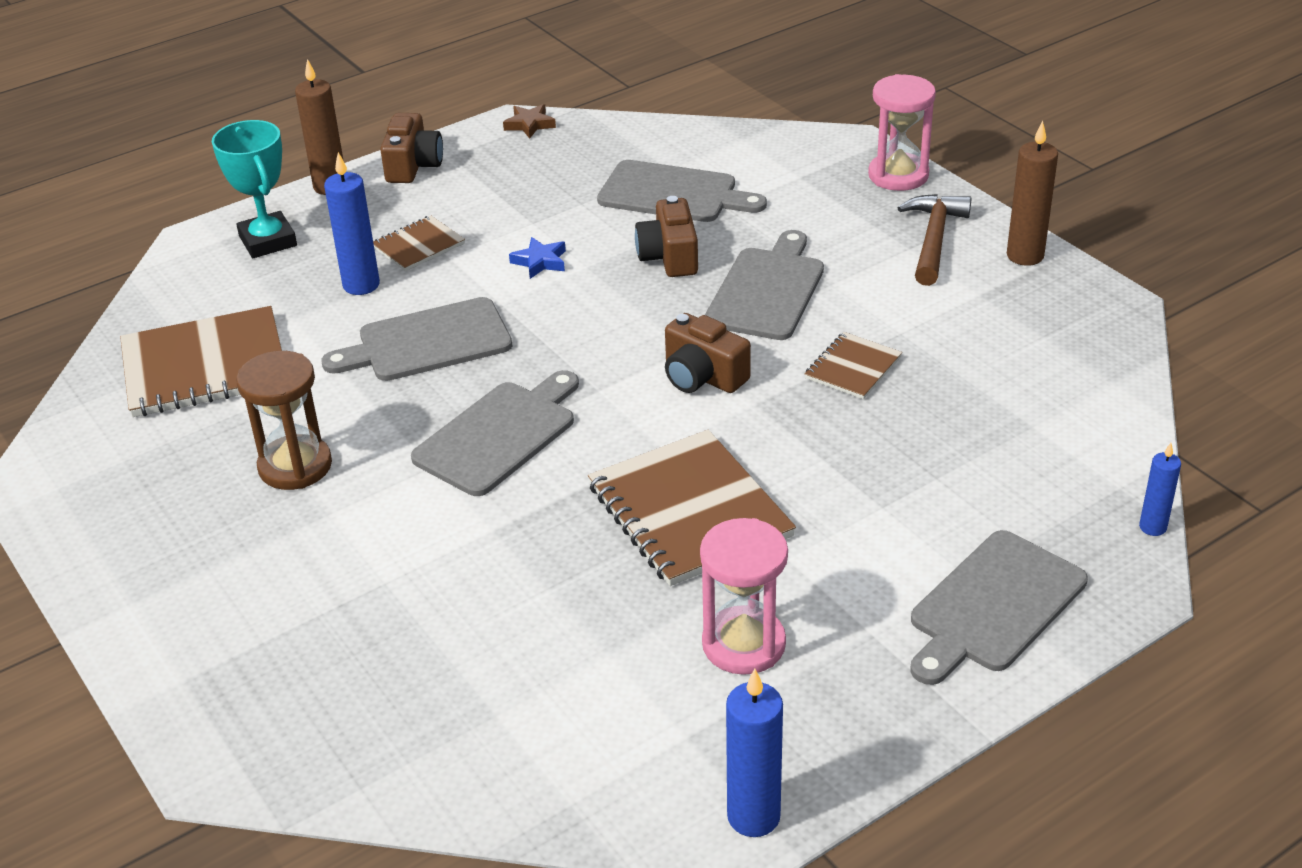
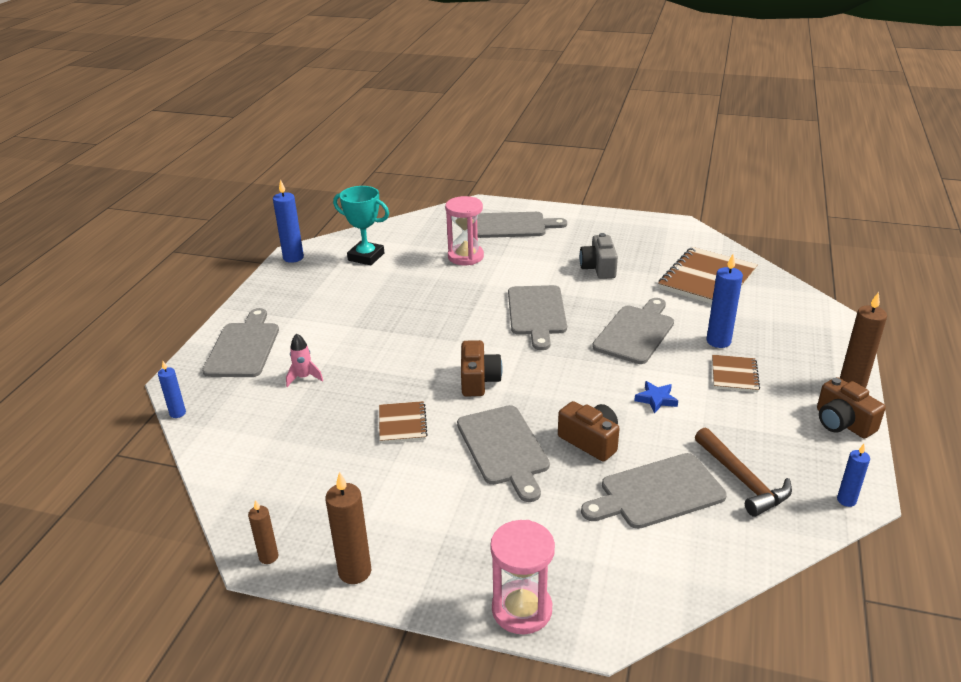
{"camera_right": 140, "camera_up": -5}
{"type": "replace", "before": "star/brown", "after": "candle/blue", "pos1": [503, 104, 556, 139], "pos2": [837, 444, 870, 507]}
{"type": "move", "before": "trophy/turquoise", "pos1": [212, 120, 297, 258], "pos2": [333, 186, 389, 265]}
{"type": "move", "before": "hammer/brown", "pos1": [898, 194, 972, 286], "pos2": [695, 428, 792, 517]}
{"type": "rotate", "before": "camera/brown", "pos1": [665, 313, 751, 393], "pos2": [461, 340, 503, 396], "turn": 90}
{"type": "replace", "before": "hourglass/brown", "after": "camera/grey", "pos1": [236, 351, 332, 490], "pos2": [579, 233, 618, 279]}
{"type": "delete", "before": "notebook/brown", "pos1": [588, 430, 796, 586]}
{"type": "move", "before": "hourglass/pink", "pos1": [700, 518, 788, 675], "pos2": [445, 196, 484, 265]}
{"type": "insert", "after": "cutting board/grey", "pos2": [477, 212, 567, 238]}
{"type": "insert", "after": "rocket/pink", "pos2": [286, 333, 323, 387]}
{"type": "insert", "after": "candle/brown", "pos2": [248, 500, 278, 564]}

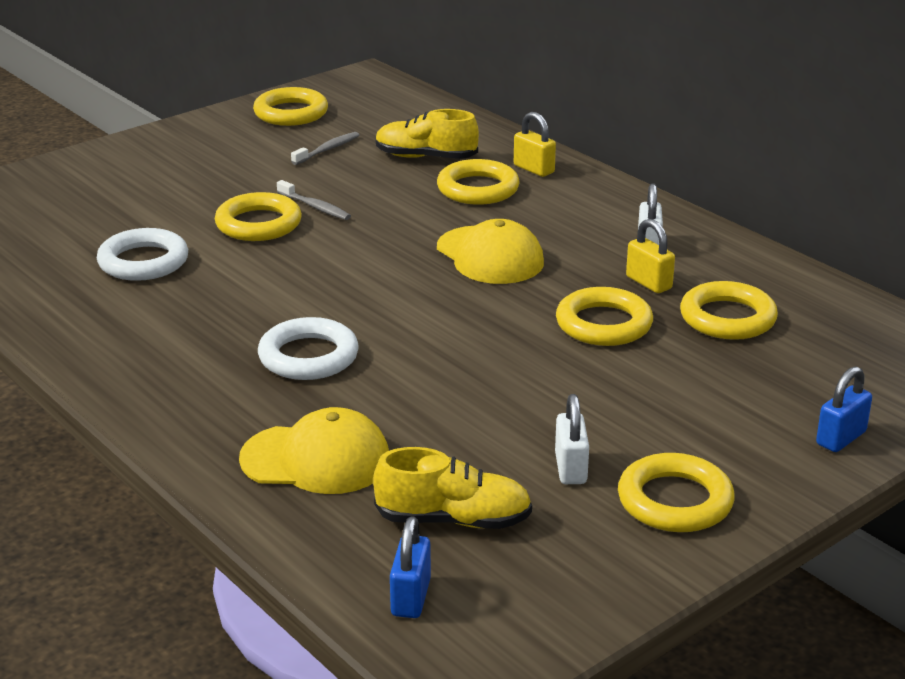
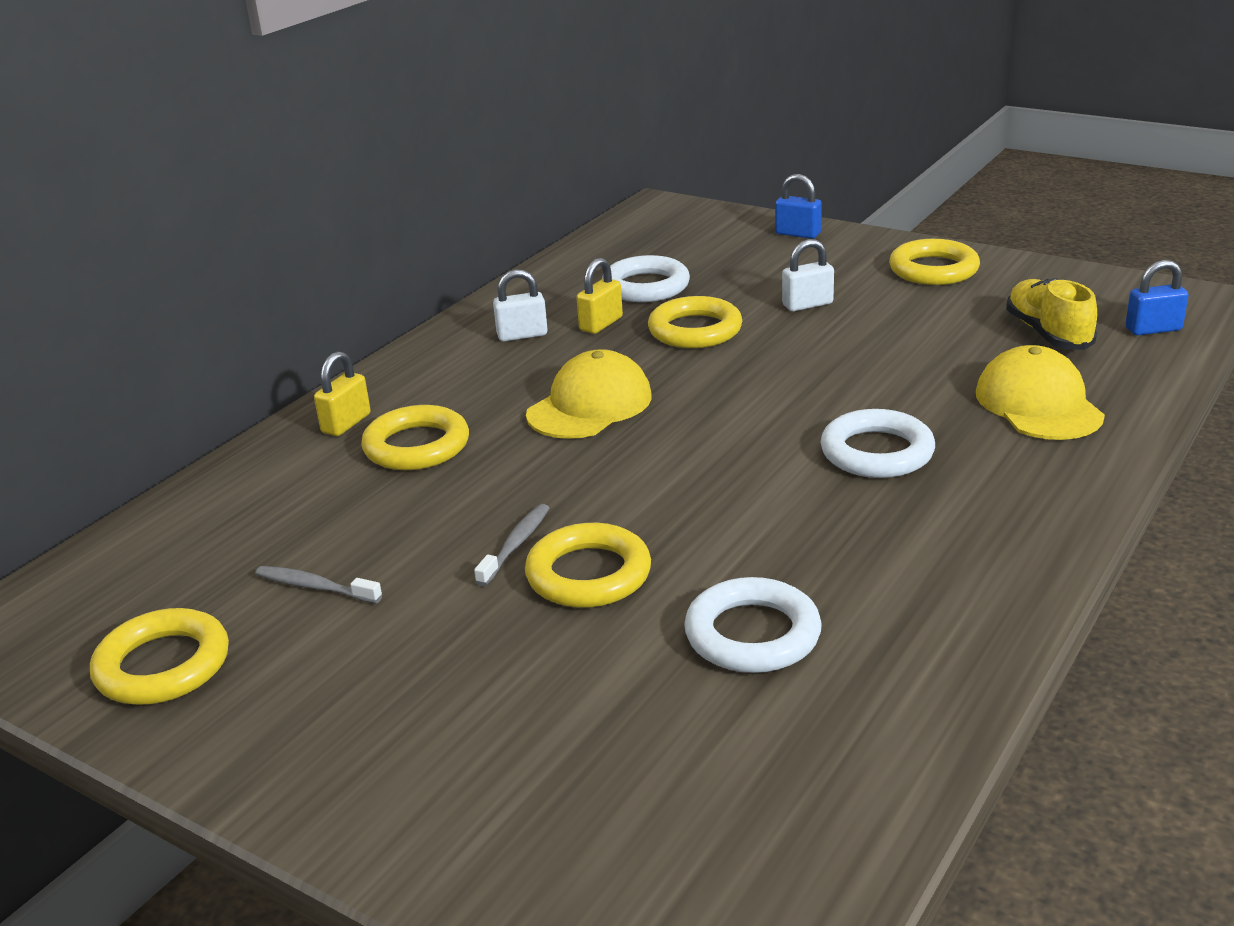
{"camera_right": -105, "camera_up": 0}
{"type": "delete", "before": "shoe/yellow", "pos1": [375, 109, 479, 159]}
{"type": "recolor", "before": "ring/yellow", "after": "ring/white", "pos1": [680, 281, 778, 340], "pos2": [602, 255, 690, 302]}
{"type": "move", "before": "padlock/white", "pos1": [555, 394, 589, 484], "pos2": [782, 239, 834, 311]}

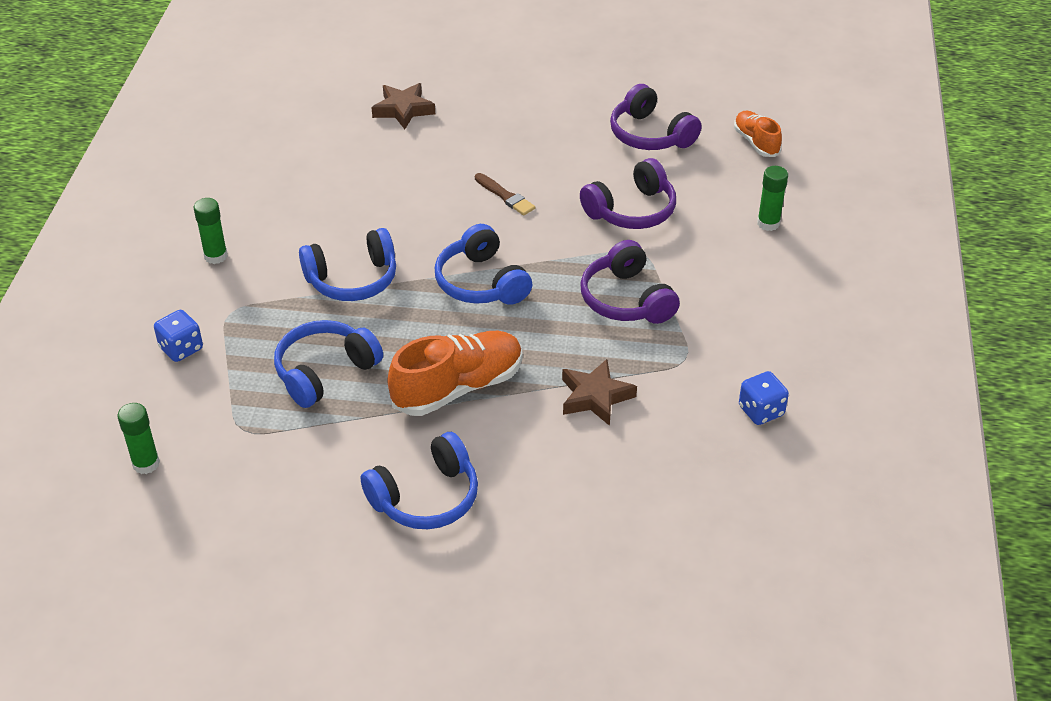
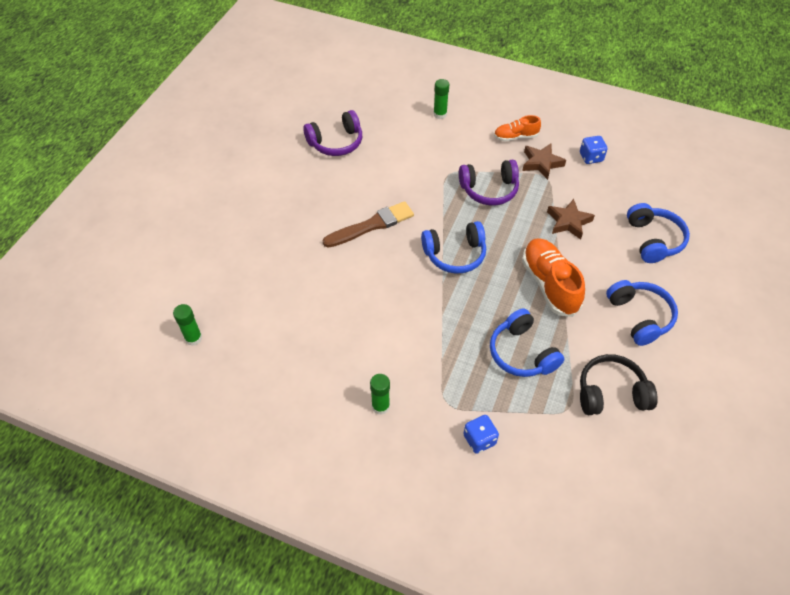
{"camera_right": -75, "camera_up": 10}
{"type": "move", "before": "star/brown", "pos1": [371, 83, 435, 129], "pos2": [522, 144, 566, 180]}
{"type": "move", "before": "shoe/orange", "pos1": [734, 111, 782, 157], "pos2": [494, 115, 541, 142]}
{"type": "delete", "before": "headphones/purple", "pos1": [580, 158, 676, 229]}
{"type": "resize", "before": "brush/brown", "pos1": [475, 173, 535, 215], "pos2": [323, 201, 414, 248], "scale": 1.75}
{"type": "move", "before": "headphones/blue", "pos1": [299, 228, 396, 301], "pos2": [627, 203, 690, 263]}
{"type": "move", "before": "glue stick/green", "pos1": [117, 403, 160, 474], "pos2": [173, 304, 202, 346]}
{"type": "insert", "after": "headphones/black", "pos2": [580, 354, 658, 415]}

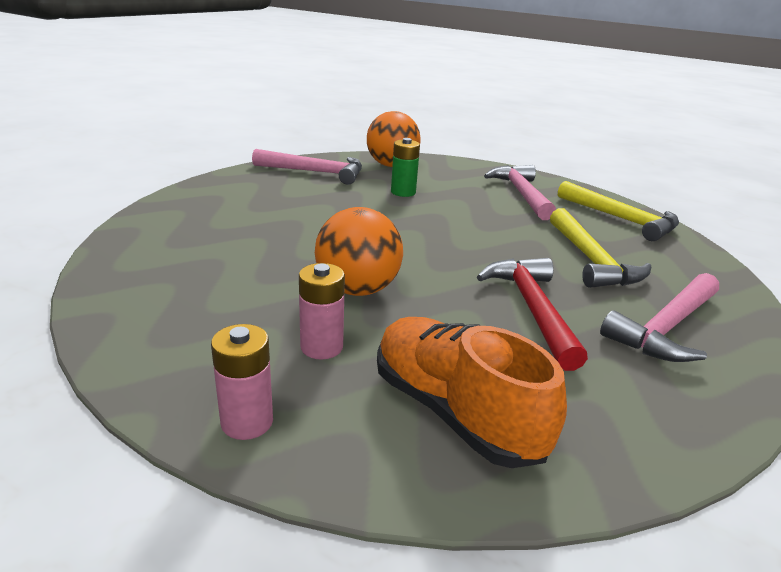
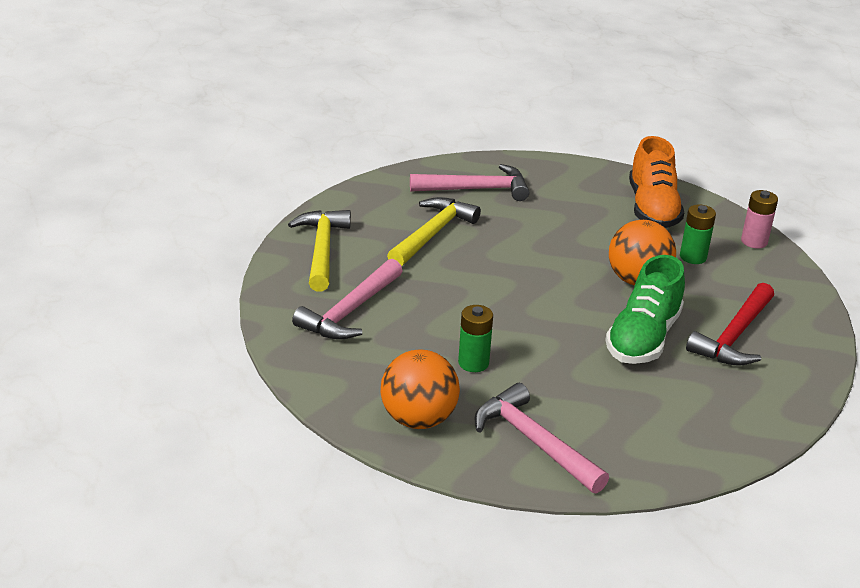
{"camera_right": -140, "camera_up": 5}
{"type": "move", "before": "hammer/red", "pos1": [477, 258, 588, 371], "pos2": [686, 283, 774, 366]}
{"type": "recolor", "before": "battery/pink", "after": "battery/green", "pos1": [299, 263, 345, 360], "pos2": [680, 205, 716, 264]}
{"type": "insert", "after": "shoe/green", "pos2": [605, 255, 685, 364]}

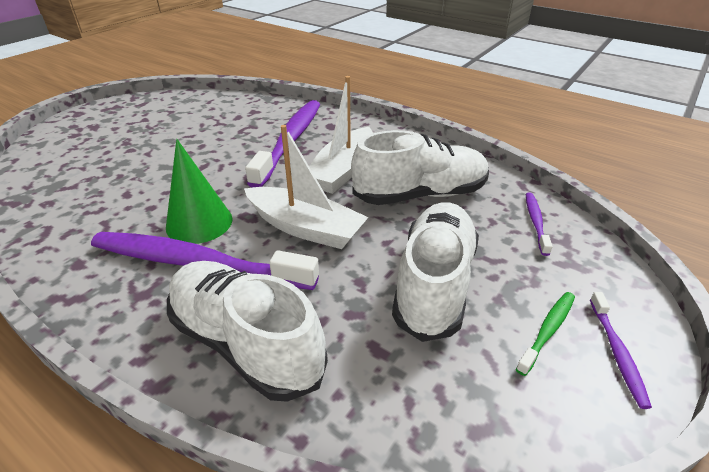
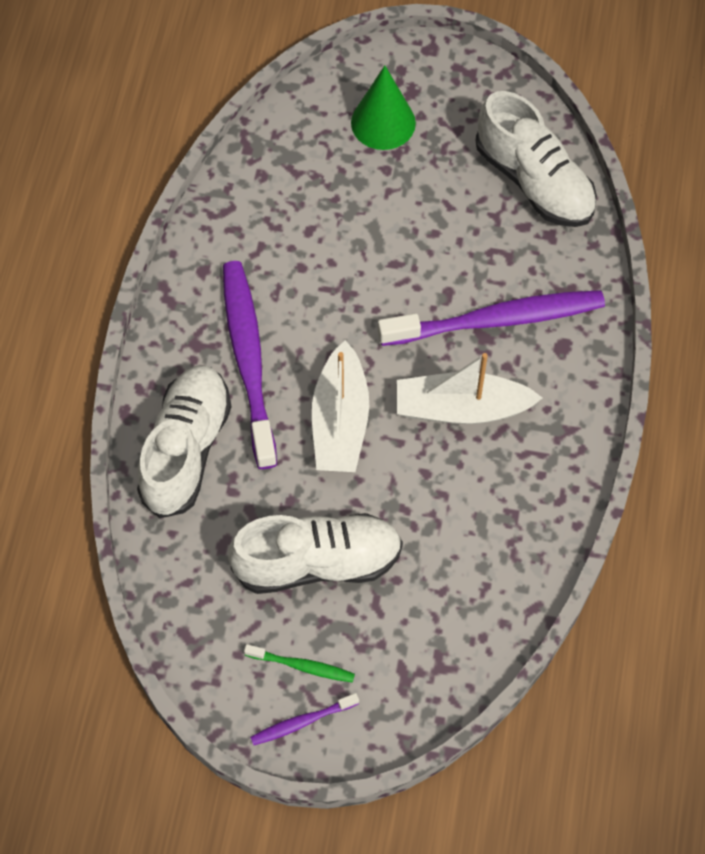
{"camera_right": 65, "camera_up": 25}
{"type": "move", "before": "shoe/white", "pos1": [351, 130, 489, 205], "pos2": [475, 91, 597, 227]}
{"type": "move", "before": "cone/green", "pos1": [166, 139, 233, 244], "pos2": [351, 65, 416, 150]}
{"type": "delete", "before": "toothbrush/purple", "pos1": [526, 193, 552, 256]}

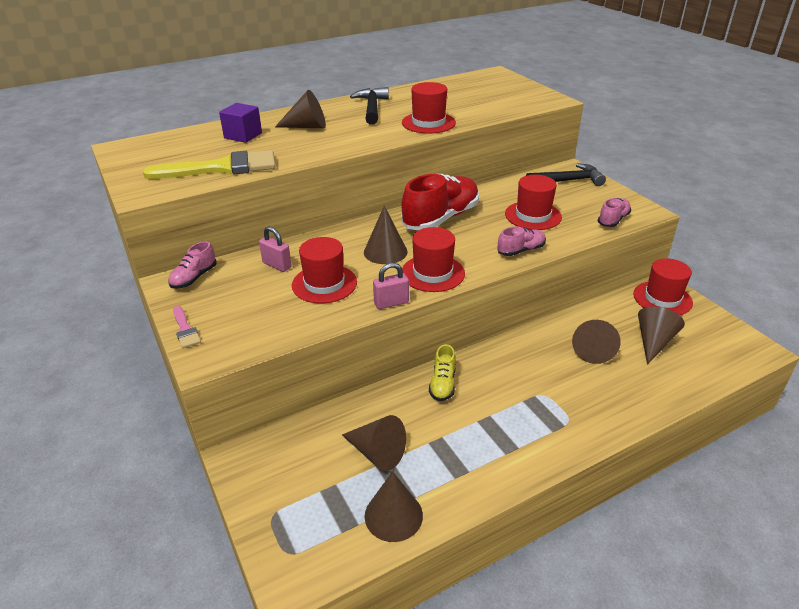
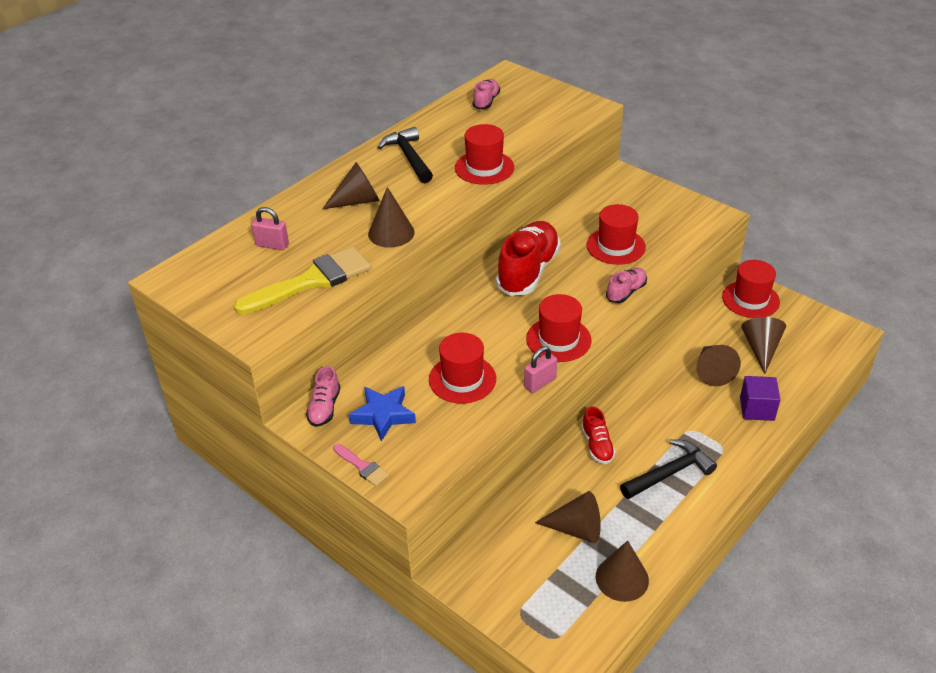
{"camera_right": -20, "camera_up": 5}
{"type": "move", "before": "cube/purple", "pos1": [219, 103, 262, 143], "pos2": [740, 376, 781, 421]}
{"type": "move", "before": "hammer/black", "pos1": [526, 163, 606, 186], "pos2": [620, 439, 717, 499]}
{"type": "move", "before": "shoe/pink", "pos1": [598, 198, 631, 227], "pos2": [473, 79, 500, 109]}
{"type": "move", "before": "cone/brown", "pos1": [364, 206, 407, 264], "pos2": [368, 187, 415, 248]}
{"type": "move", "before": "padlock/pink", "pos1": [259, 226, 292, 272], "pos2": [251, 207, 289, 250]}
{"type": "recolor", "before": "shoe/yellow", "after": "shoe/red", "pos1": [429, 344, 456, 401], "pos2": [581, 407, 616, 464]}
{"type": "insert", "after": "star/blue", "pos2": [349, 386, 416, 441]}

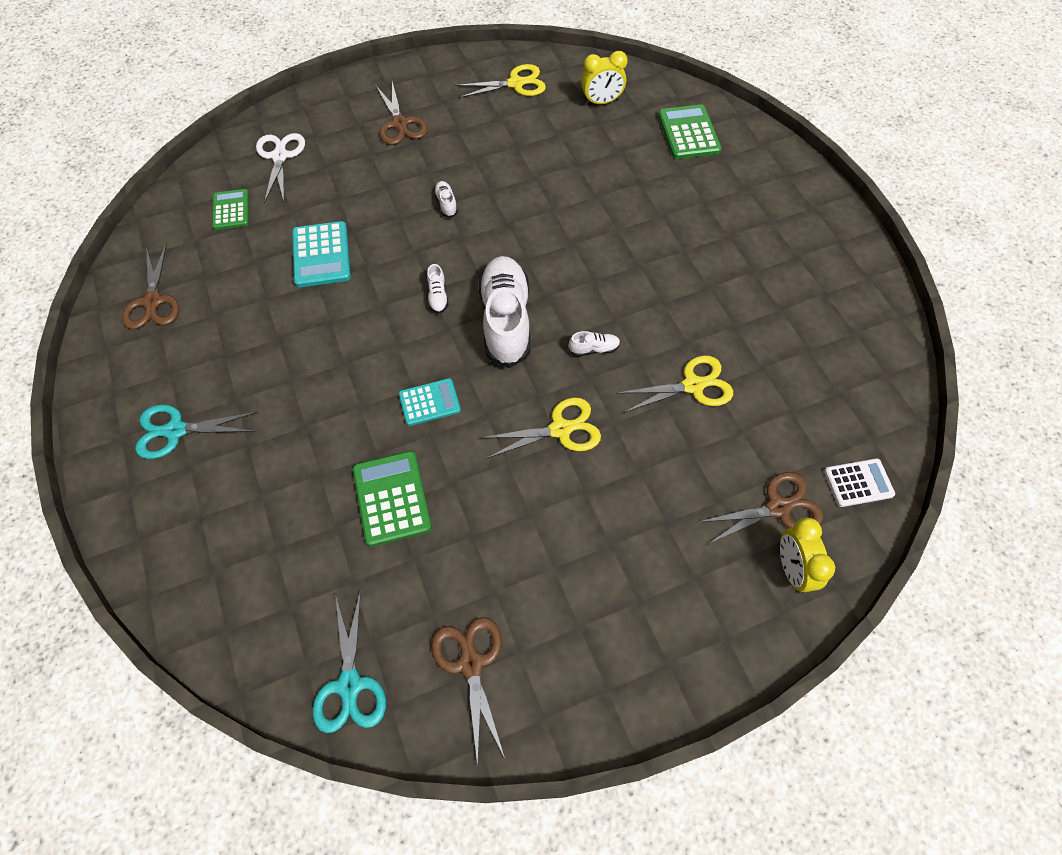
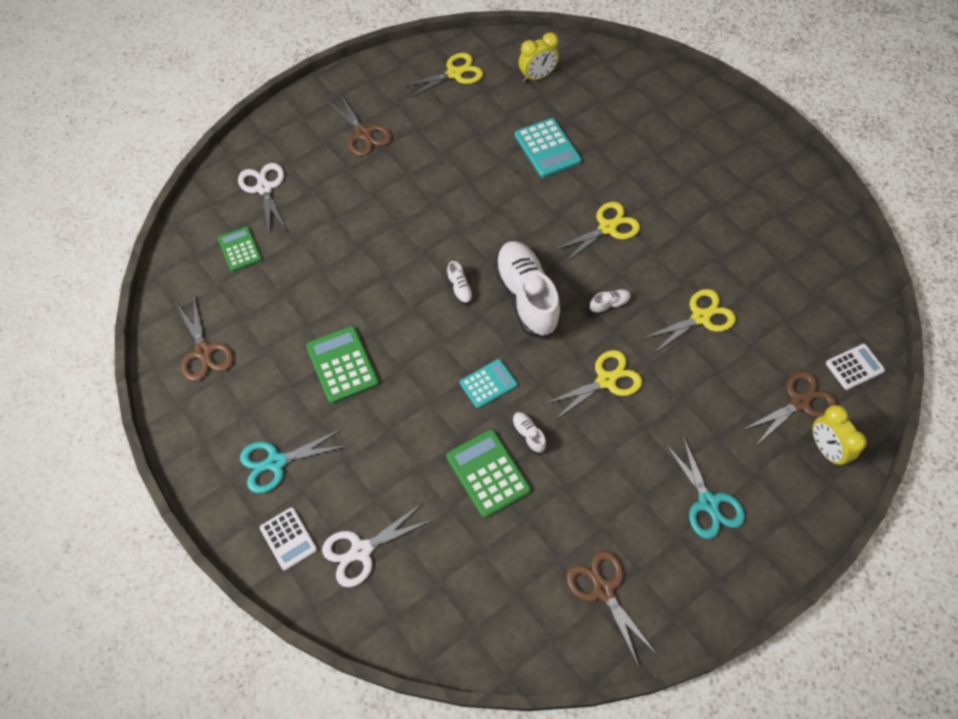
{"camera_right": -15, "camera_up": 0}
{"type": "move", "before": "calculator/green", "pos1": [658, 104, 722, 159], "pos2": [306, 326, 379, 404]}
{"type": "move", "before": "shoe/white", "pos1": [434, 181, 458, 218], "pos2": [512, 412, 546, 454]}
{"type": "move", "before": "calculator/turquoise", "pos1": [292, 221, 351, 287], "pos2": [515, 118, 582, 178]}
{"type": "move", "before": "scissors/turquoise", "pos1": [313, 590, 386, 733], "pos2": [664, 436, 745, 539]}
{"type": "insert", "after": "scissors/yellow", "pos2": [554, 202, 640, 263]}
{"type": "insert", "after": "scissors/white", "pos2": [322, 503, 432, 587]}
{"type": "insert", "after": "calculator/white", "pos2": [260, 507, 317, 571]}

